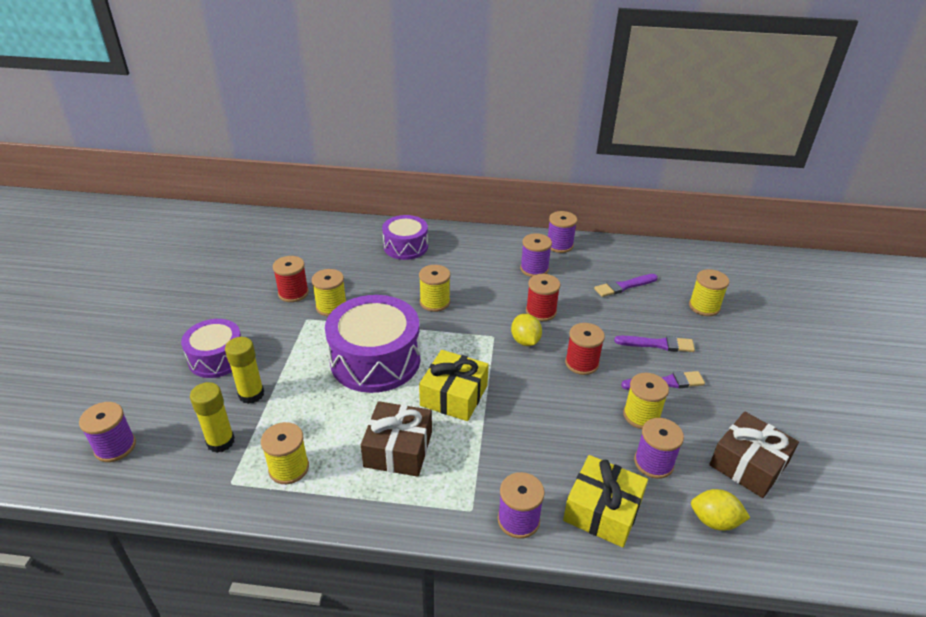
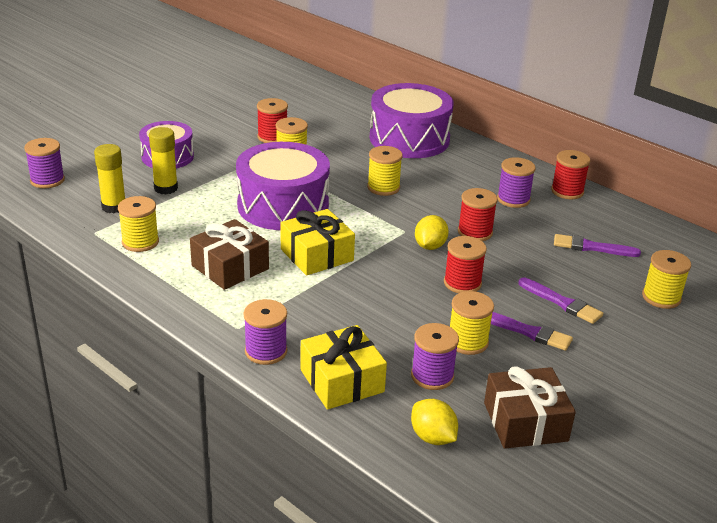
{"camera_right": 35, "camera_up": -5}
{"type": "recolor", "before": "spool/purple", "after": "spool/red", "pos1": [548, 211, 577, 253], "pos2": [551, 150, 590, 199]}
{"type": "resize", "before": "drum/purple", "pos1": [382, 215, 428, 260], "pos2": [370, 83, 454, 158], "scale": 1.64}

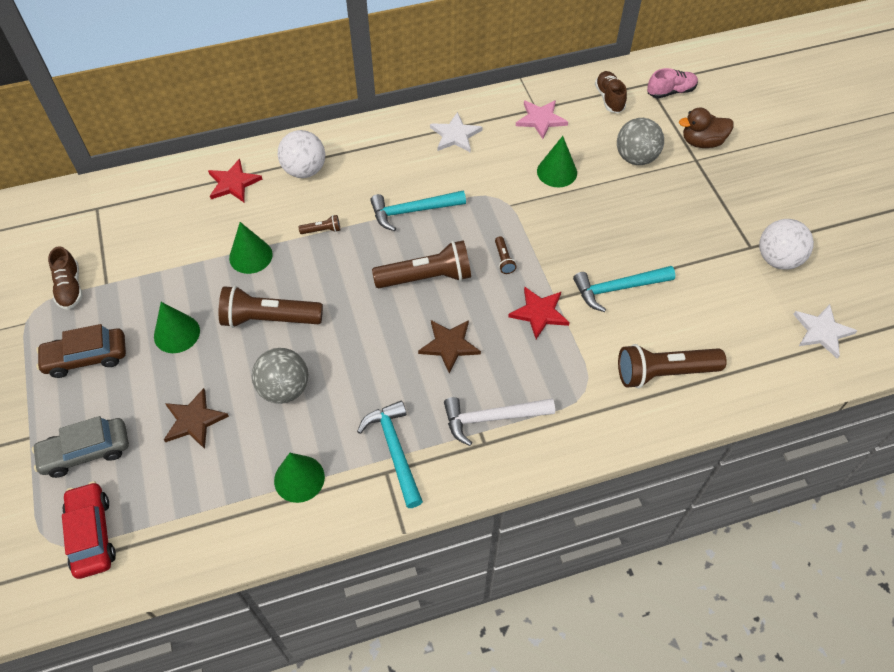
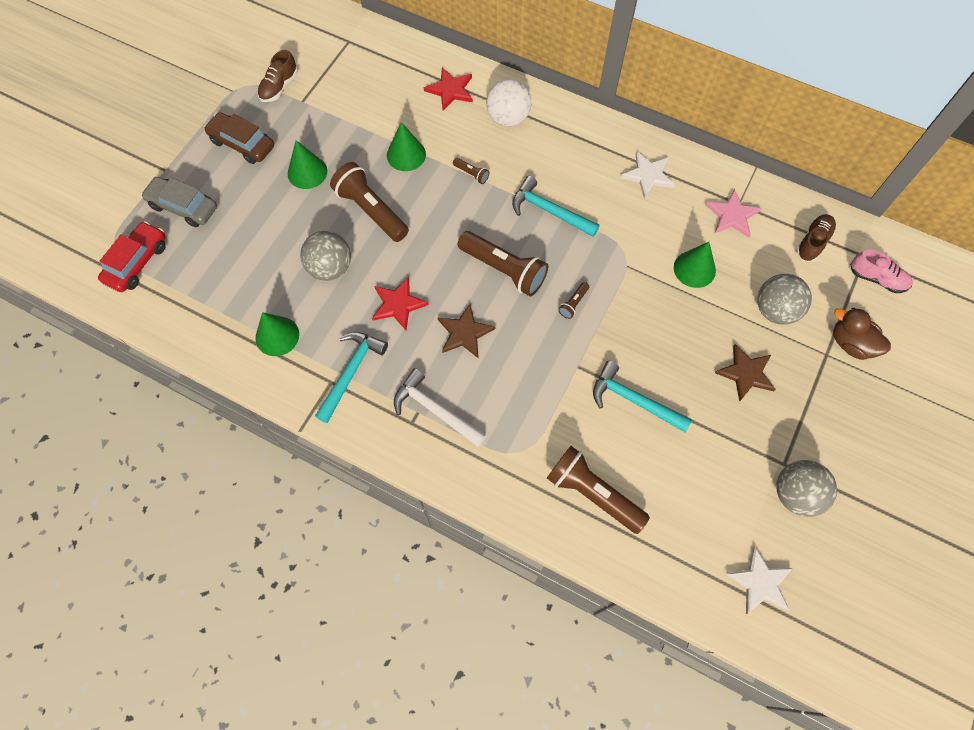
{"camera_right": 45, "camera_up": 10}
{"type": "recolor", "before": "ball/white", "after": "ball/grey", "pos1": [759, 219, 814, 270], "pos2": [777, 460, 837, 517]}
{"type": "move", "before": "star/red", "pos1": [508, 287, 570, 339], "pos2": [372, 277, 429, 330]}
{"type": "move", "before": "star/brown", "pos1": [164, 388, 229, 449], "pos2": [715, 344, 776, 402]}

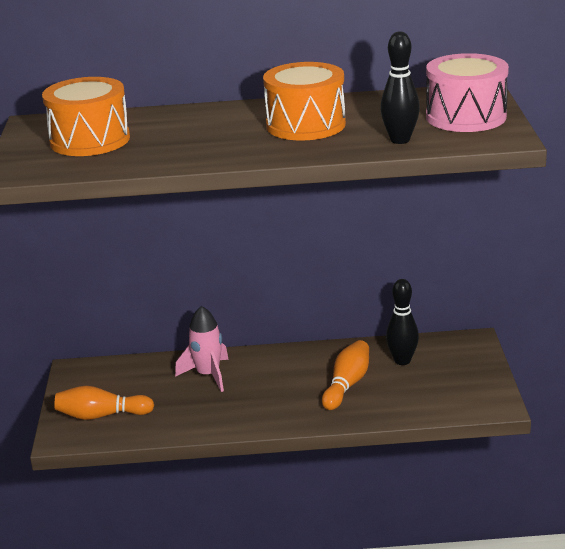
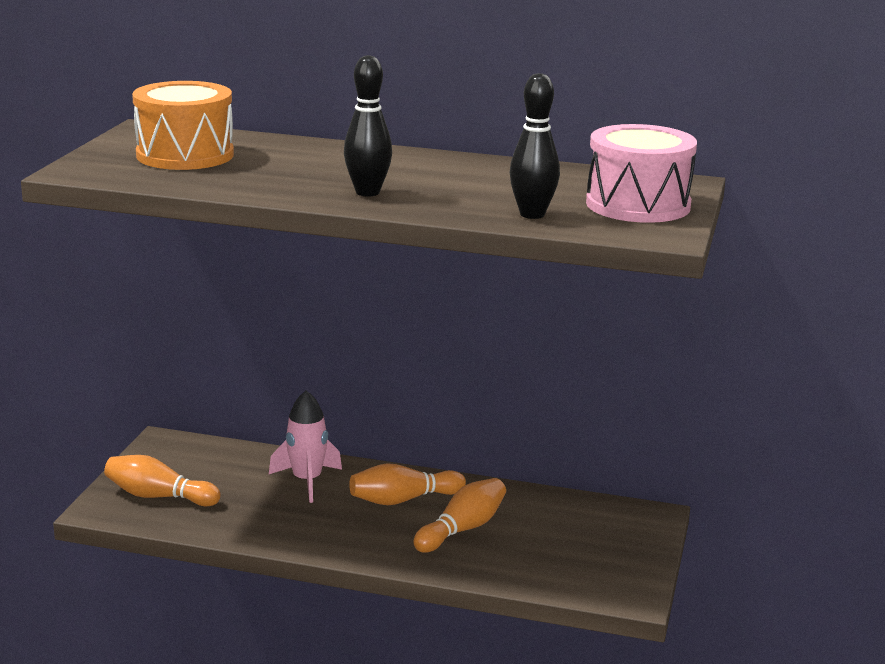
{"camera_right": 15, "camera_up": -5}
{"type": "delete", "before": "drum/orange", "pos1": [263, 62, 346, 140]}
{"type": "move", "before": "bowling pin/black", "pos1": [386, 279, 419, 365], "pos2": [344, 55, 392, 196]}
{"type": "insert", "after": "bowling pin/orange", "pos2": [349, 463, 466, 505]}

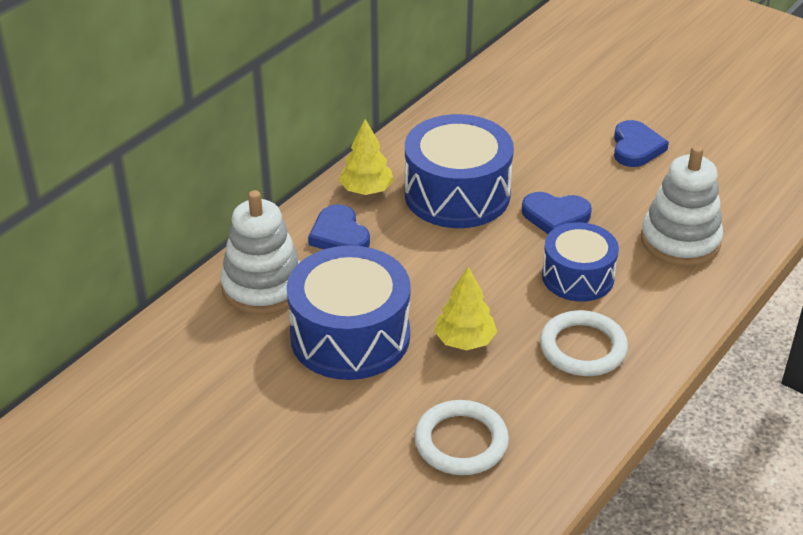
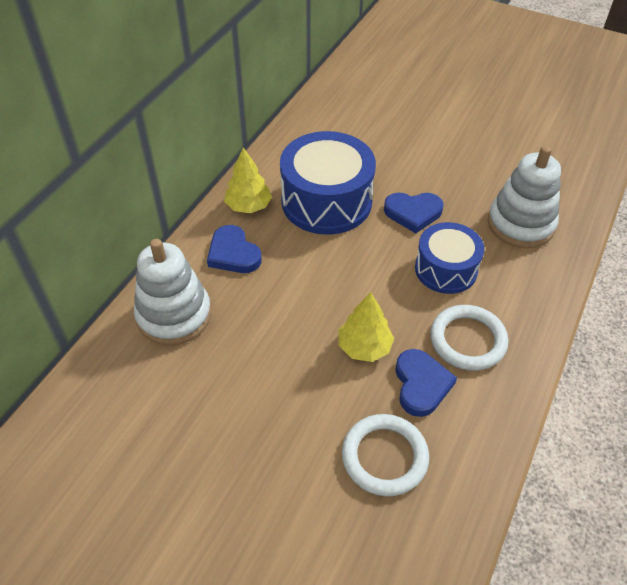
{"camera_right": -10, "camera_up": 10}
{"type": "move", "before": "heart/blue", "pos1": [614, 120, 669, 167], "pos2": [395, 349, 457, 417]}
{"type": "delete", "before": "drum/blue", "pos1": [286, 246, 411, 380]}

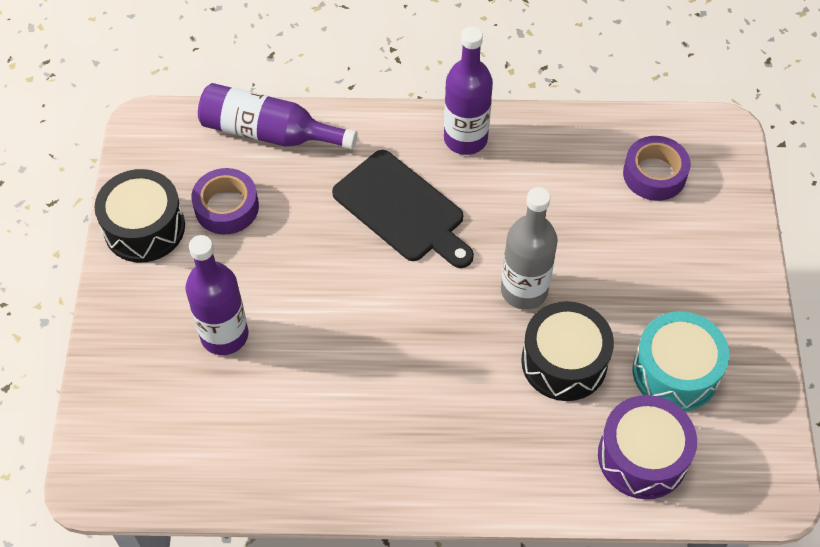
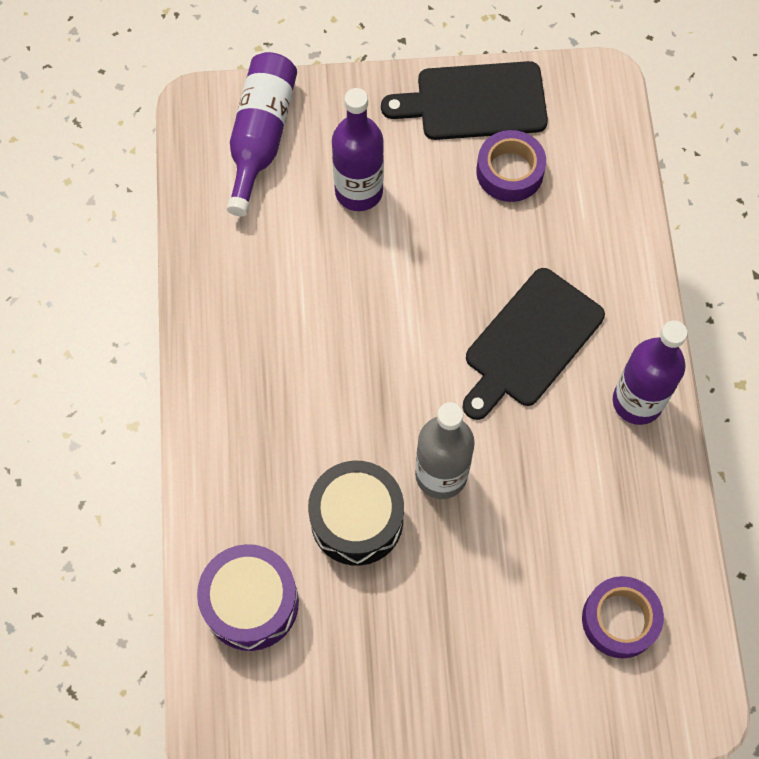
{"camera_right": 85, "camera_up": 10}
{"type": "move", "before": "bottle/purple", "pos1": [198, 83, 357, 150], "pos2": [227, 52, 297, 217]}
{"type": "replace", "before": "drum/black", "after": "cutting board/black", "pos1": [94, 169, 185, 262], "pos2": [381, 61, 548, 140]}
{"type": "delete", "before": "drum/turquoise", "pos1": [633, 311, 729, 411]}

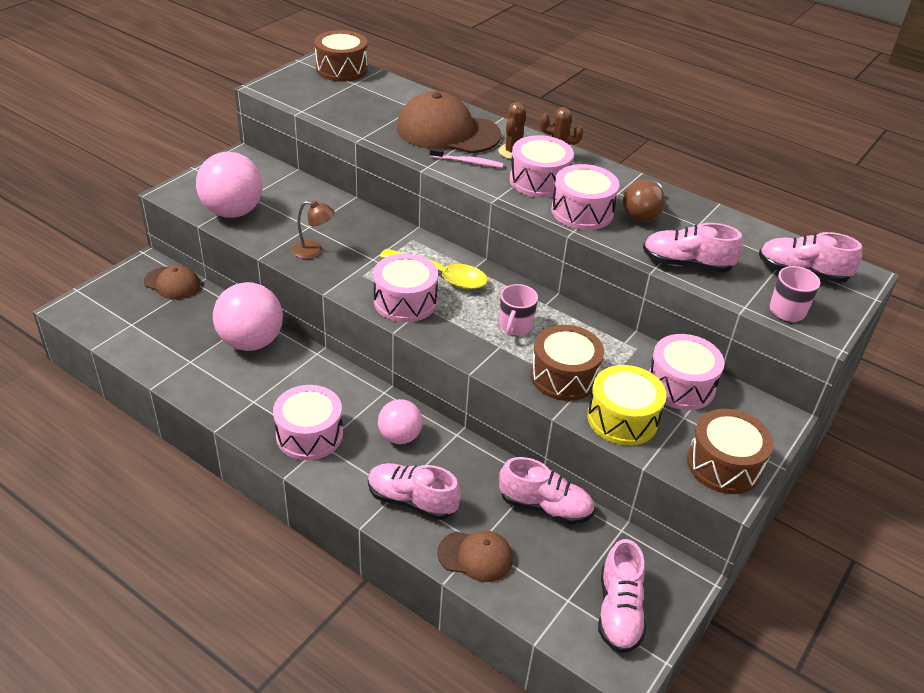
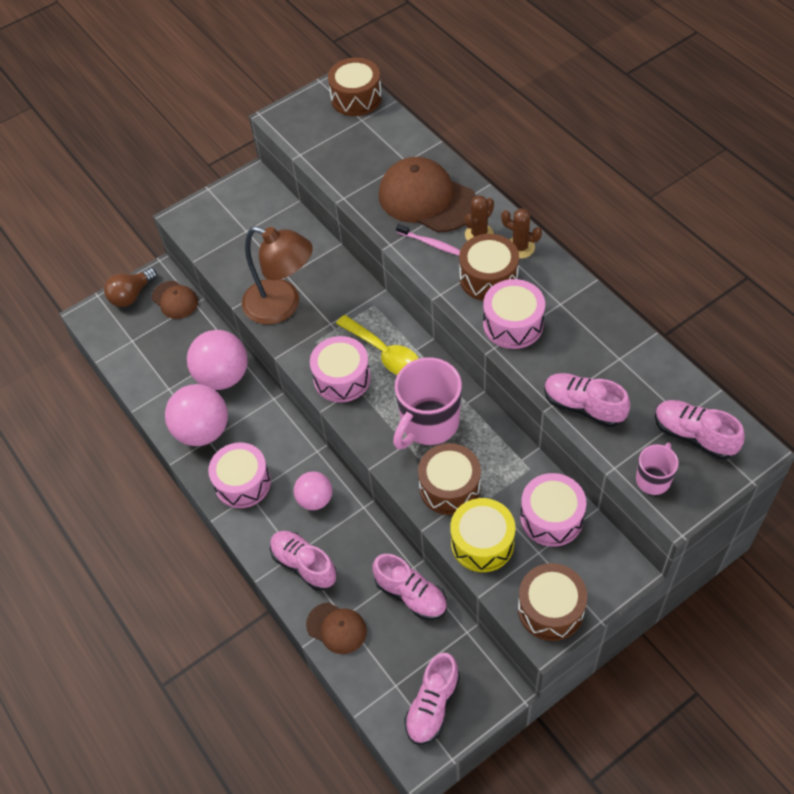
{"camera_right": 25, "camera_up": 15}
{"type": "recolor", "before": "drum/pink", "after": "drum/brown", "pos1": [509, 135, 574, 198], "pos2": [459, 234, 519, 301]}
{"type": "move", "before": "ball/pink", "pos1": [196, 152, 263, 218], "pos2": [165, 384, 228, 446]}
{"type": "move", "before": "light bulb/brown", "pos1": [623, 180, 665, 222], "pos2": [104, 268, 157, 307]}
{"type": "resize", "before": "lamp/brown", "pos1": [292, 200, 335, 259], "pos2": [242, 226, 313, 324], "scale": 2.13}
{"type": "resize", "before": "mug/pink", "pos1": [499, 284, 538, 336], "pos2": [393, 357, 462, 449], "scale": 1.91}

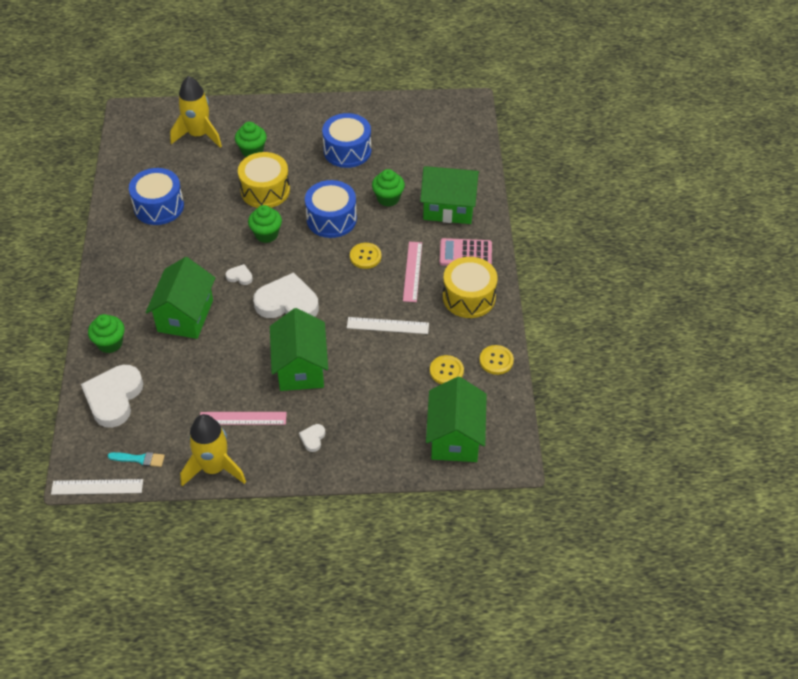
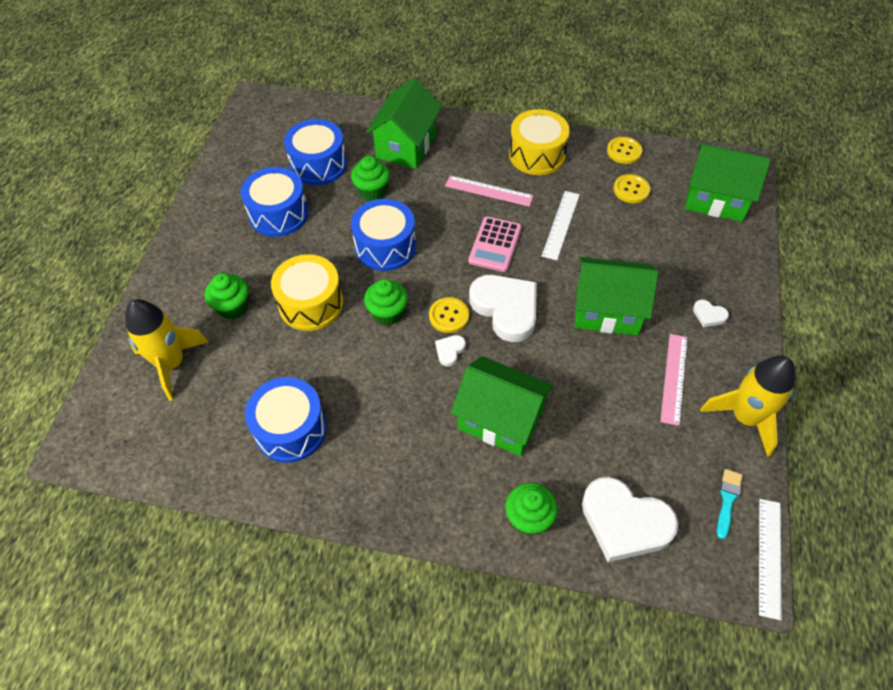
{"camera_right": -75, "camera_up": 5}
{"type": "move", "before": "calculator/pink", "pos1": [440, 238, 492, 266], "pos2": [468, 216, 522, 272]}
{"type": "move", "before": "button/yellow", "pos1": [350, 243, 381, 269], "pos2": [429, 297, 469, 333]}
{"type": "rotate", "before": "heart/white", "pos1": [253, 272, 319, 318], "pos2": [469, 275, 537, 342], "turn": 120}
{"type": "insert", "after": "drum/blue", "pos2": [284, 119, 347, 186]}

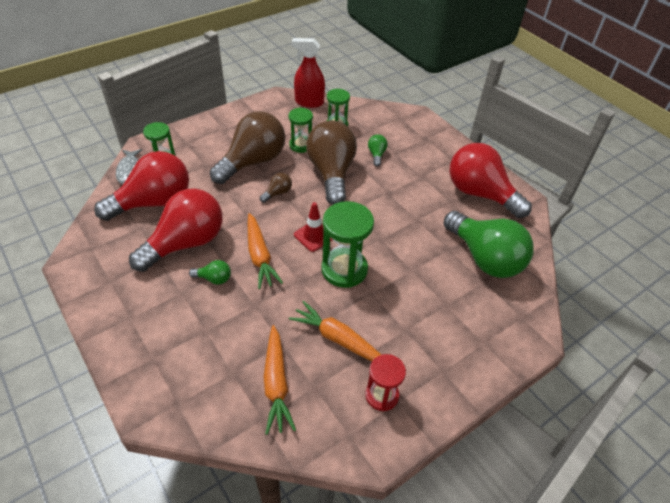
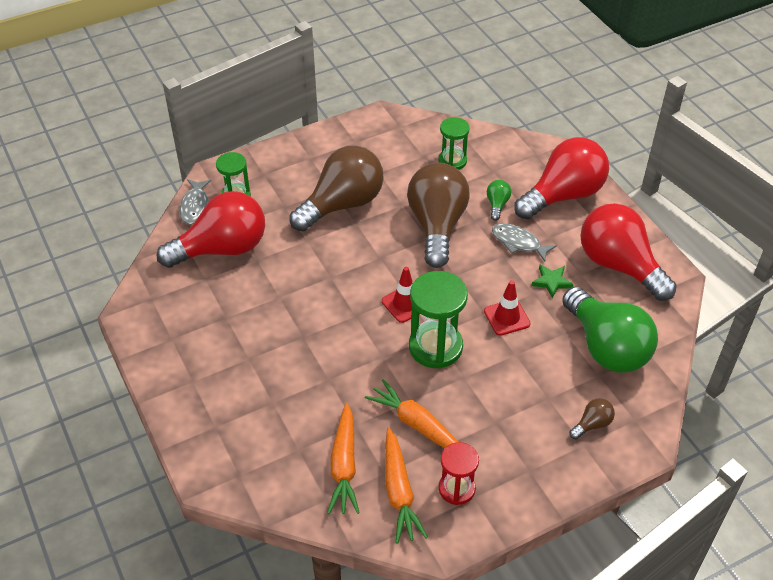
{"camera_right": 10, "camera_up": 0}
{"type": "delete", "before": "spray bottle/red", "pos1": [292, 38, 325, 108]}
{"type": "delete", "before": "hourglass/green", "pos1": [289, 107, 313, 153]}
{"type": "move", "before": "light bulb/brown", "pos1": [260, 173, 292, 203], "pos2": [569, 398, 615, 439]}
{"type": "move", "before": "light bulb/red", "pos1": [129, 188, 223, 272], "pos2": [515, 137, 609, 219]}
{"type": "move", "before": "carrot/orange", "pos1": [248, 213, 283, 289], "pos2": [385, 428, 428, 544]}
{"type": "delete", "before": "light bulb/green", "pos1": [189, 260, 231, 285]}
{"type": "insert", "after": "fish/grey", "pos2": [492, 223, 557, 262]}
{"type": "insert", "after": "star/green", "pos2": [531, 264, 574, 299]}
{"type": "insert", "after": "traffic cone/red", "pos2": [484, 280, 531, 336]}

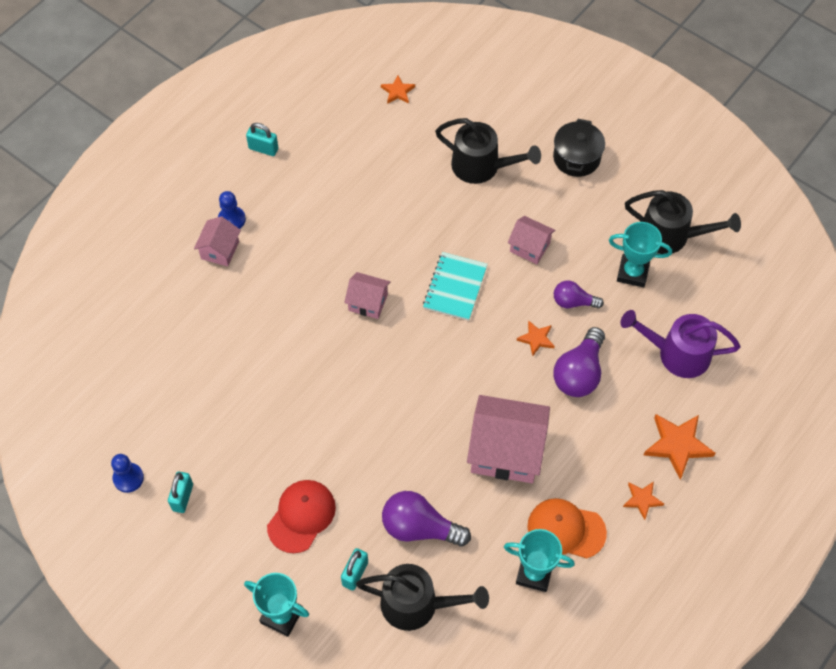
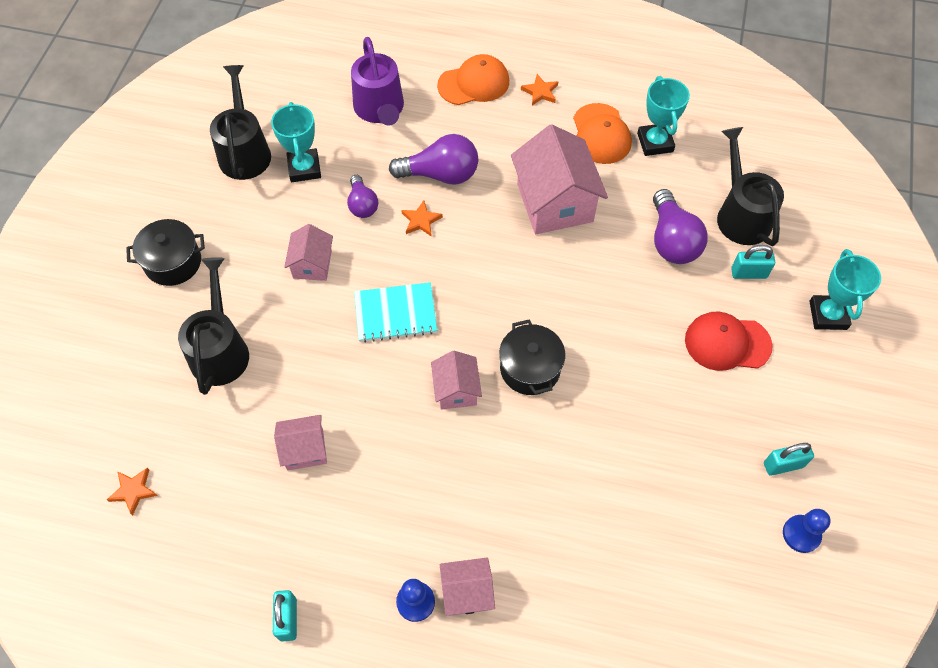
{"camera_right": -115, "camera_up": 0}
{"type": "replace", "before": "star/orange", "after": "cap/orange", "pos1": [644, 414, 715, 479], "pos2": [437, 54, 509, 105]}
{"type": "insert", "after": "pot/black", "pos2": [499, 319, 565, 395]}
{"type": "insert", "after": "house/pink", "pos2": [274, 415, 327, 471]}

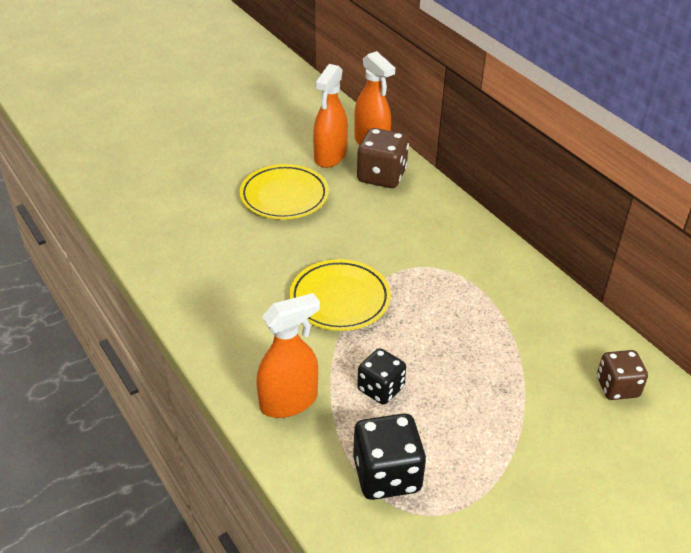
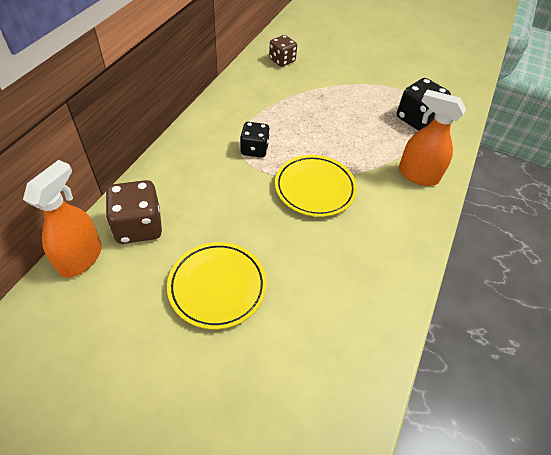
{"camera_right": -125, "camera_up": 10}
{"type": "delete", "before": "spray bottle/orange", "pos1": [313, 64, 348, 168]}
{"type": "move", "before": "dice/black", "pos1": [357, 348, 406, 405], "pos2": [240, 122, 270, 158]}

